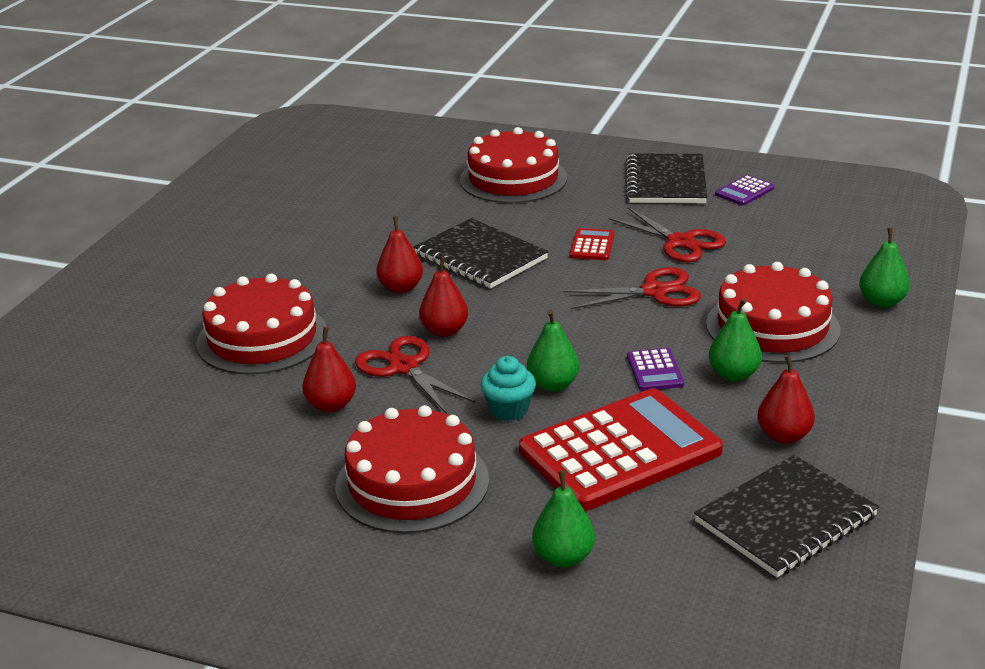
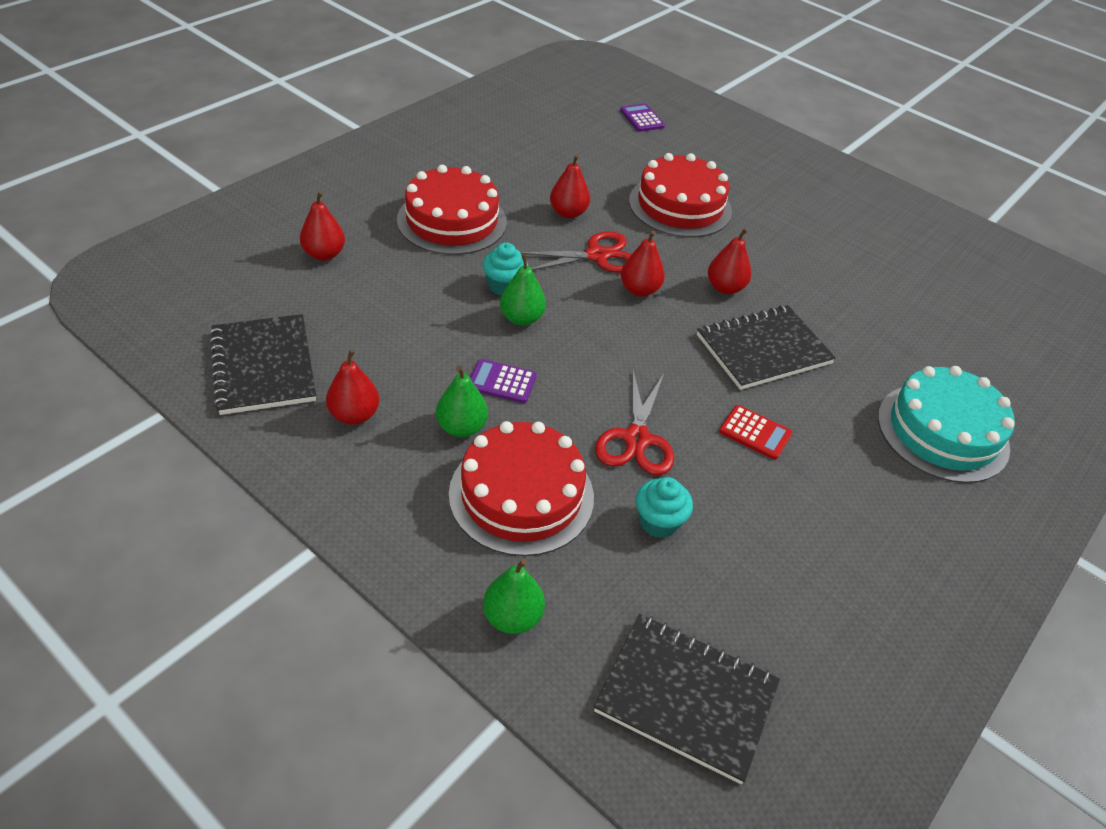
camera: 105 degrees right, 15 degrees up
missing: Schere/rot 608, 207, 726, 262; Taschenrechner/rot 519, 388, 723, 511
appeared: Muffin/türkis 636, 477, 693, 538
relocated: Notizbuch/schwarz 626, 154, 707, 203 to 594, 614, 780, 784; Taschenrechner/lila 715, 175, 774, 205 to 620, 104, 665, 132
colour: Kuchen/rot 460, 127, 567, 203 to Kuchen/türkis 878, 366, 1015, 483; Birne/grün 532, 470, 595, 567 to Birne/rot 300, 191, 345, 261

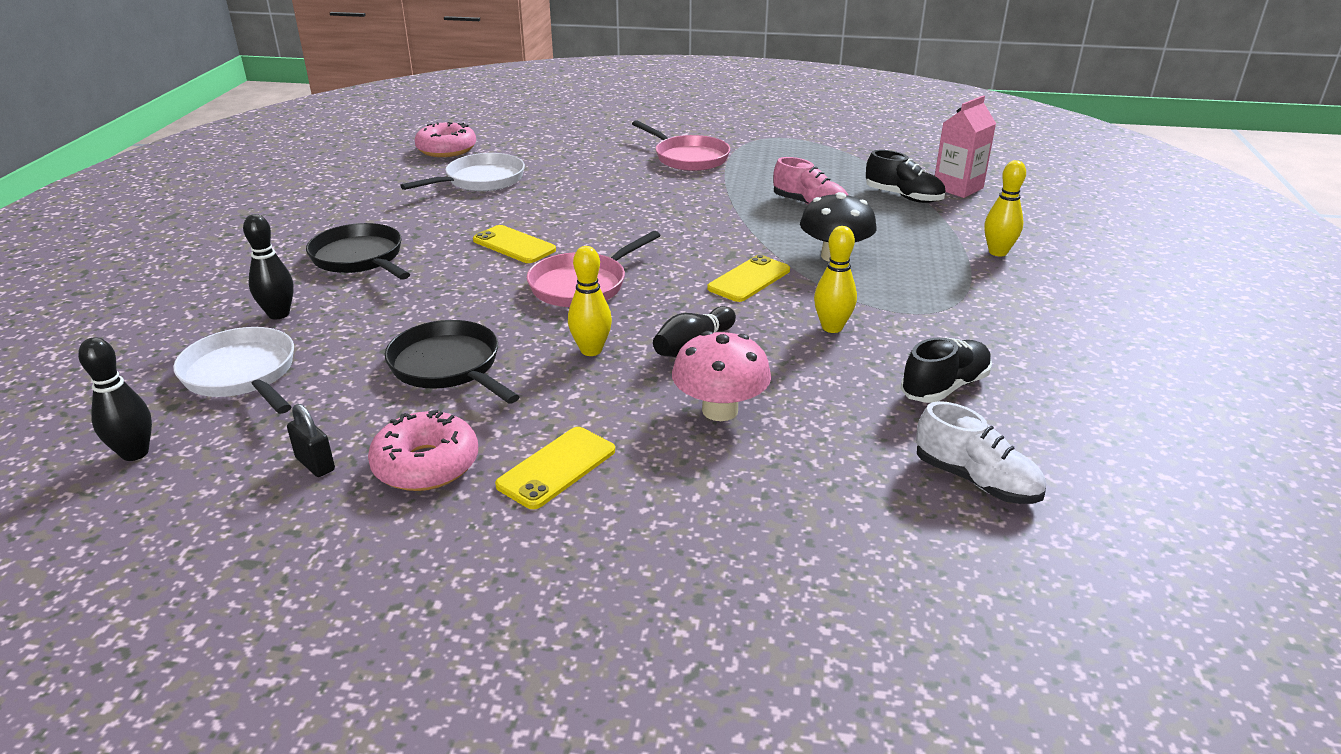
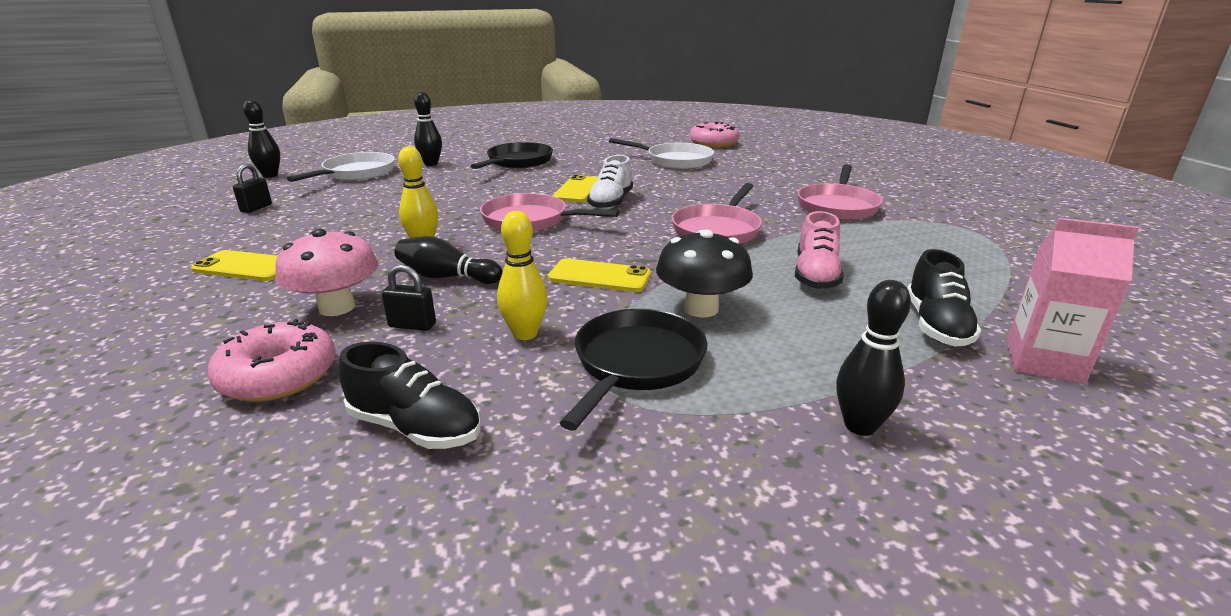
camera: 65 degrees right, 5 degrees down
appeared: Pfanne/rosa 671, 183, 762, 244; Vorhängeschloss/schwarz 382, 265, 436, 331
relocated: Pfanne/schwarz 385, 320, 520, 404 to 560, 309, 708, 431; Schuh/weiß 916, 401, 1046, 504 to 587, 155, 633, 210; Donut/rosa 368, 410, 478, 491 to 207, 319, 335, 402
colour: Bowlingkegel/gelb 984, 160, 1026, 256 to Bowlingkegel/schwarz 836, 280, 911, 436

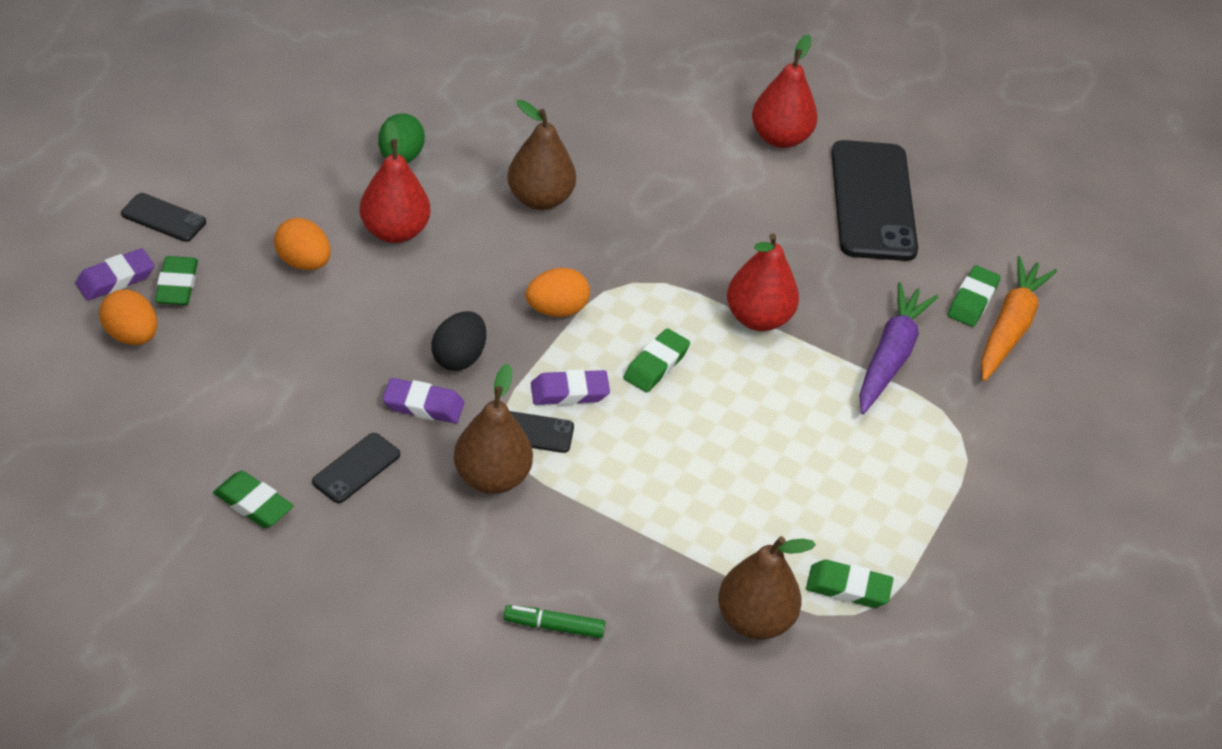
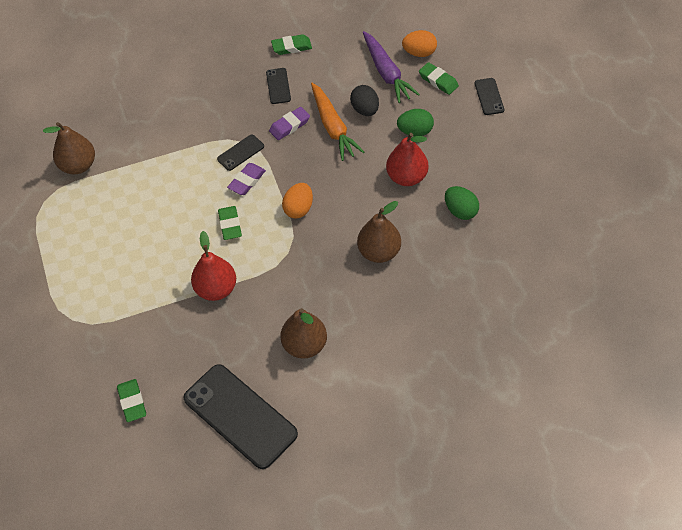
camera: 140 degrees right, 10 degrees up
missing: Birne/rot 752, 34, 818, 148; Radiergummi/lila 75, 248, 155, 301; Radiergummi/grün 806, 560, 893, 608; Filzstift/grün 503, 605, 606, 638
relocated: Karotte/orange 981, 256, 1057, 381 to 311, 83, 364, 161; Karotte/lila 859, 282, 938, 414 to 363, 31, 420, 103; Ei/schwarz 431, 311, 486, 371 to 350, 85, 379, 116; Birne/braun 454, 364, 533, 494 to 280, 308, 327, 359
colour: Ei/orange 274, 218, 331, 270 to Ei/grün 397, 109, 434, 136
spun: Handy/schwarz 121, 193, 206, 242 = 475, 78, 504, 115 75 degrees counterclockwise

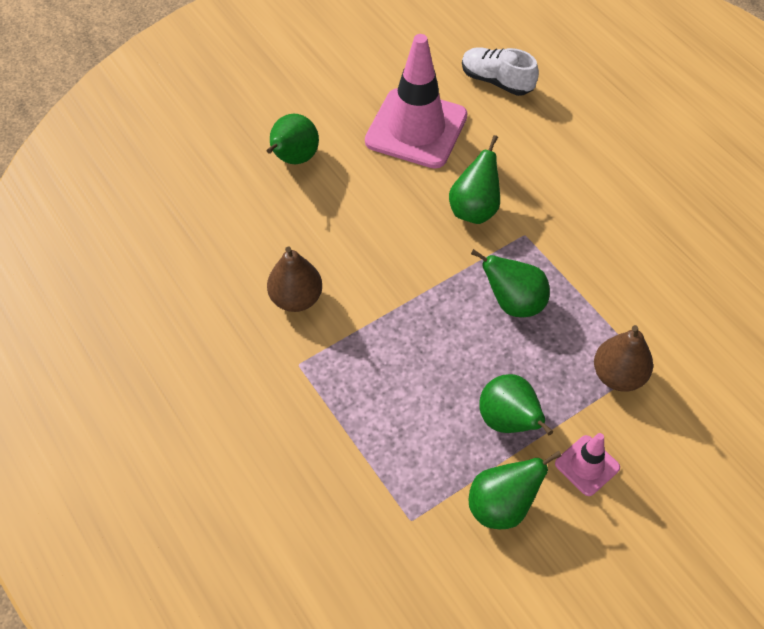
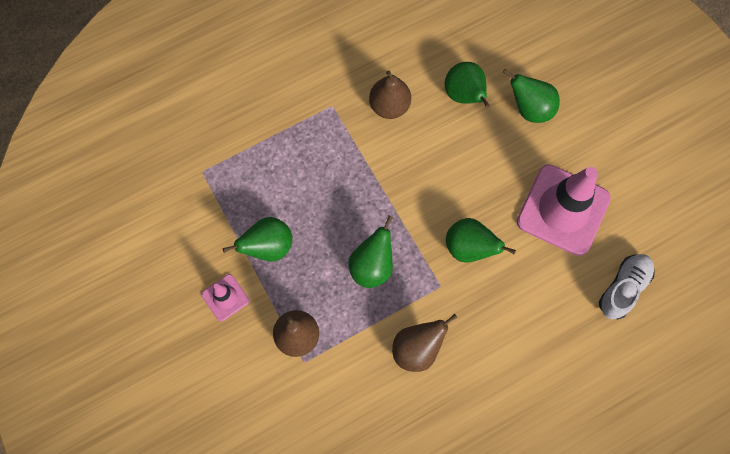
camera: 95 degrees right, 15 degrees up
appeared: Birne/braun 392, 314, 457, 372
relocated: Birne/grün 469, 450, 562, 529 to 445, 62, 490, 107

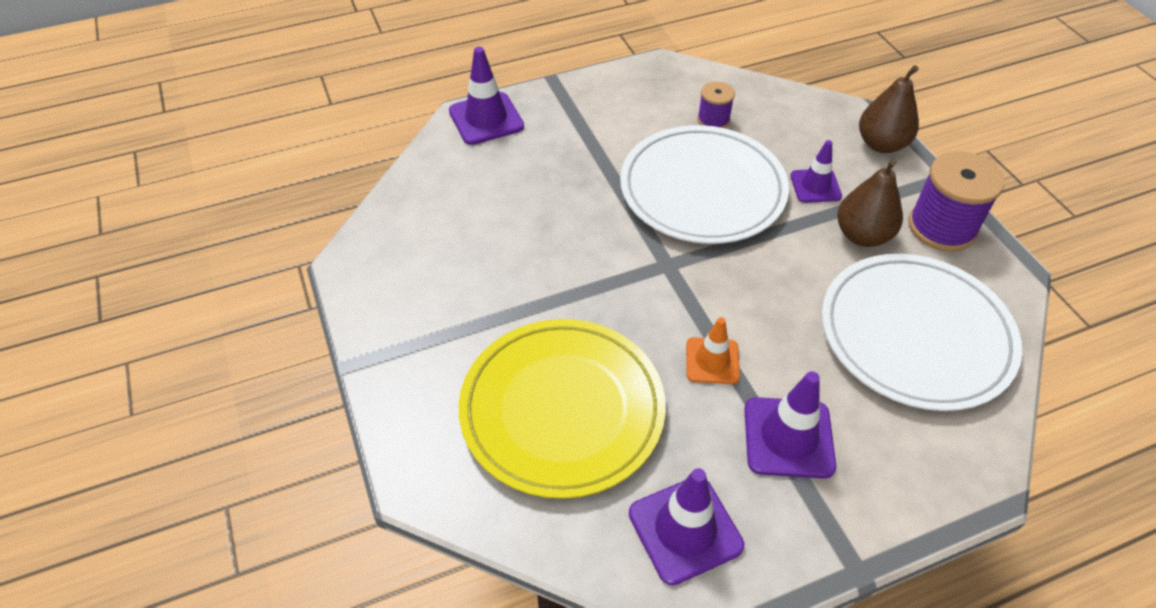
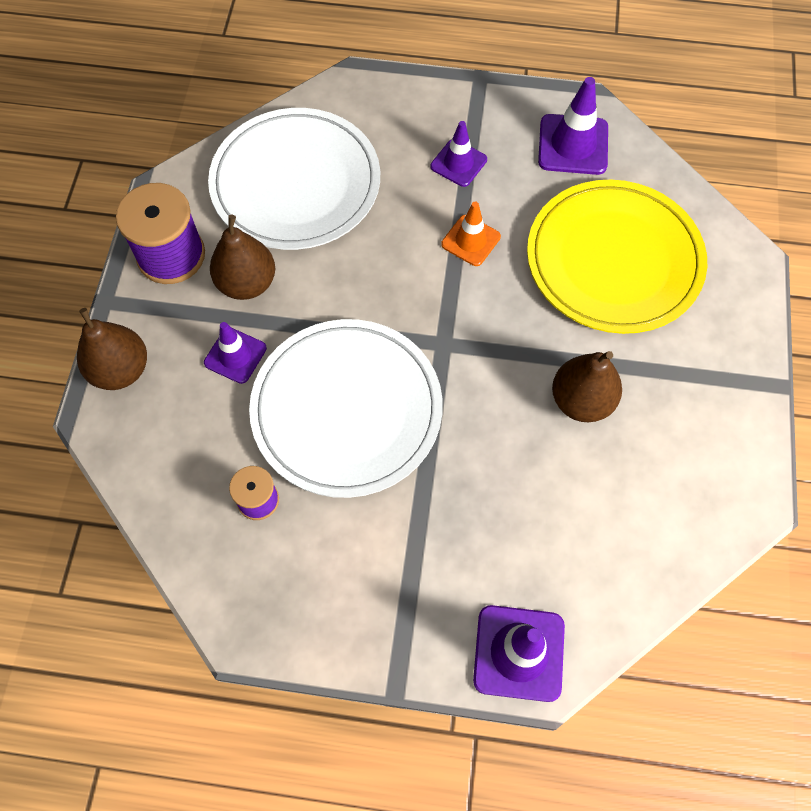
camera: 150 degrees left, 15 degrees up
appeared: Birne/braun 552, 351, 622, 422
size: Leitkegel/lila 744, 371, 836, 479 = 430, 121, 487, 187 x0.65

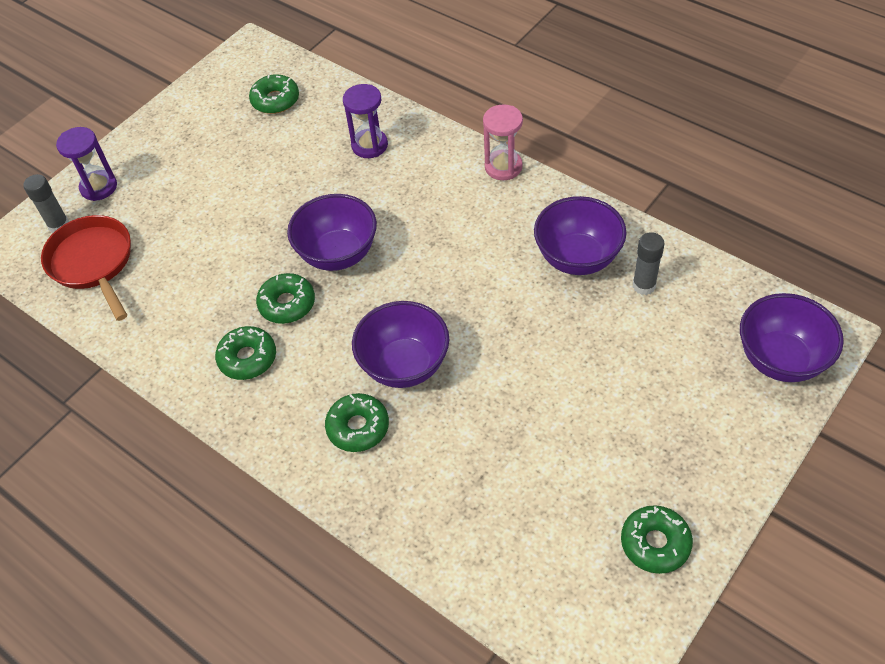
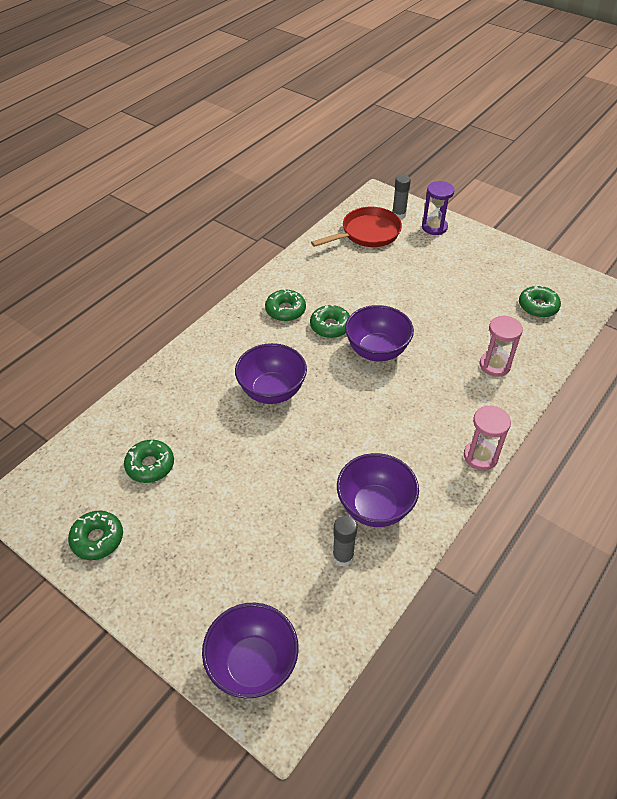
camera: 85 degrees right, 5 degrees down
relocated: Donut/grün 325, 393, 389, 452 to 124, 440, 174, 483
colour: Sanduhr/lila 343, 84, 388, 158 to Sanduhr/rosa 480, 315, 523, 377

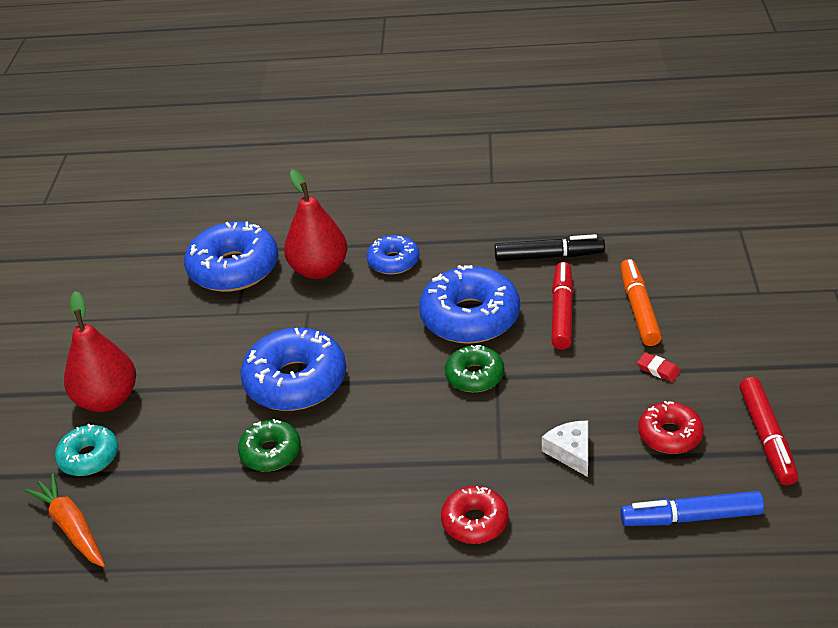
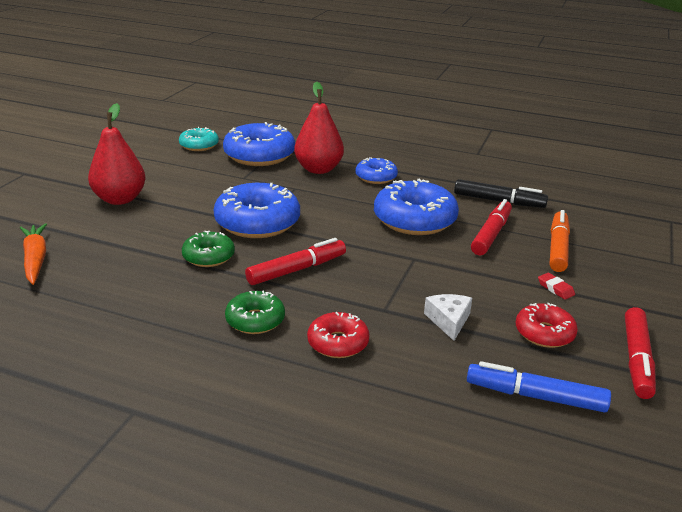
camera: 15 degrees right, 10 degrees down
appeared: Filzstift/rot 245, 238, 346, 285
relocated: Donut/grün 445, 345, 504, 392 to 225, 290, 285, 334; Donut/türkis 55, 424, 118, 476 to 179, 127, 219, 151

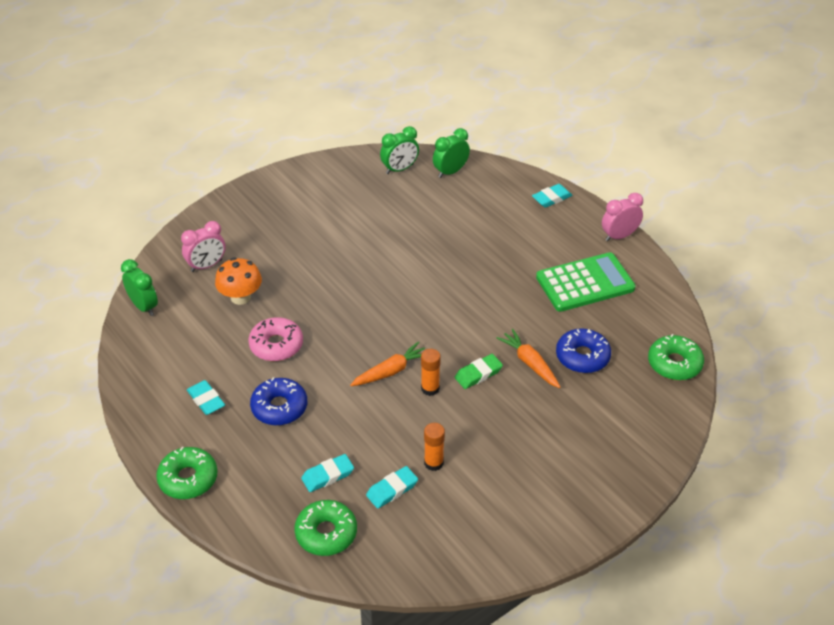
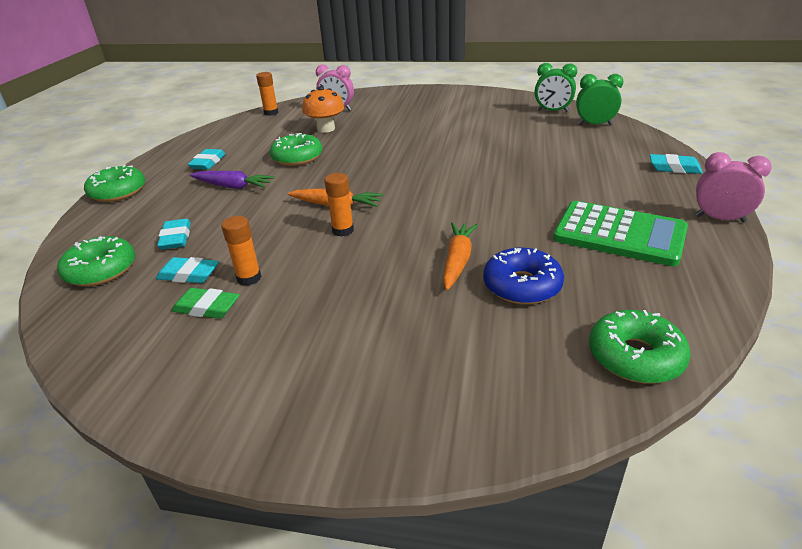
camera: 50 degrees right, 10 degrees down
relocated: Radiergummi/grün 455, 354, 503, 389 to 171, 288, 239, 319
exchanged: Wecker/grün 121, 259, 158, 316 to Klebestift/orange 256, 72, 278, 116; Donut/blau 250, 377, 307, 426 to Karotte/lila 190, 171, 275, 189
colour: Donut/rosa 248, 317, 303, 361 to Donut/grün 270, 133, 322, 166
spun: Radiergummi/türkis 301, 454, 354, 492 = 157, 219, 191, 250 60 degrees clockwise

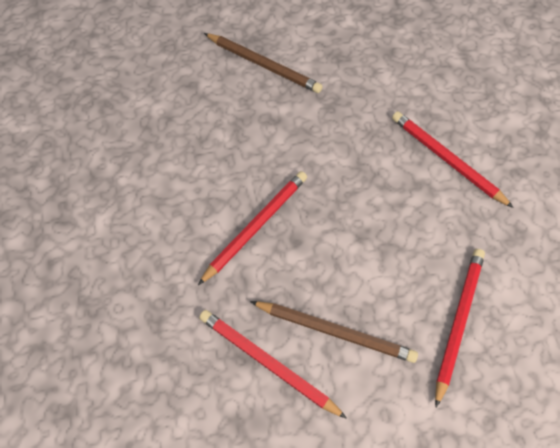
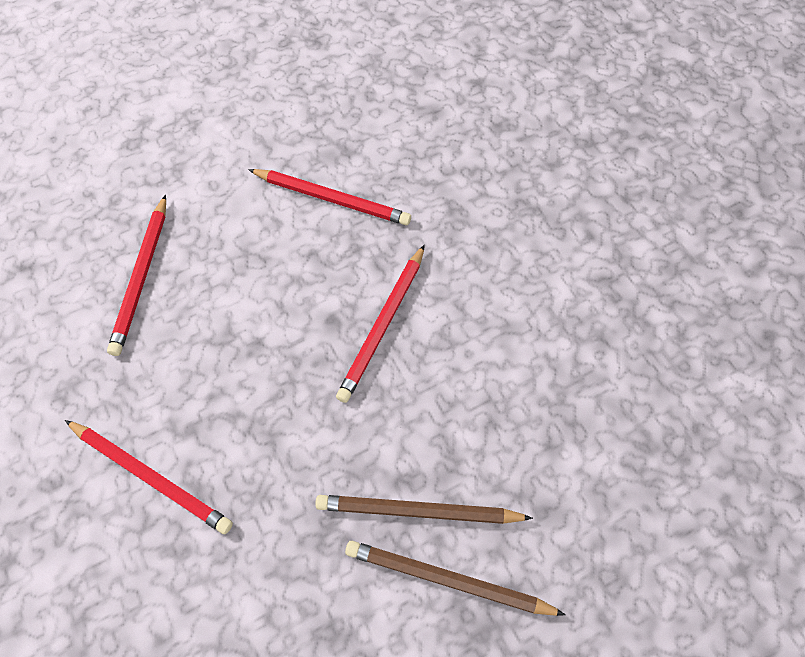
camera: 165 degrees right, 0 degrees up
relocated: Bleistift/braun 250, 301, 418, 363 to 315, 495, 533, 524

